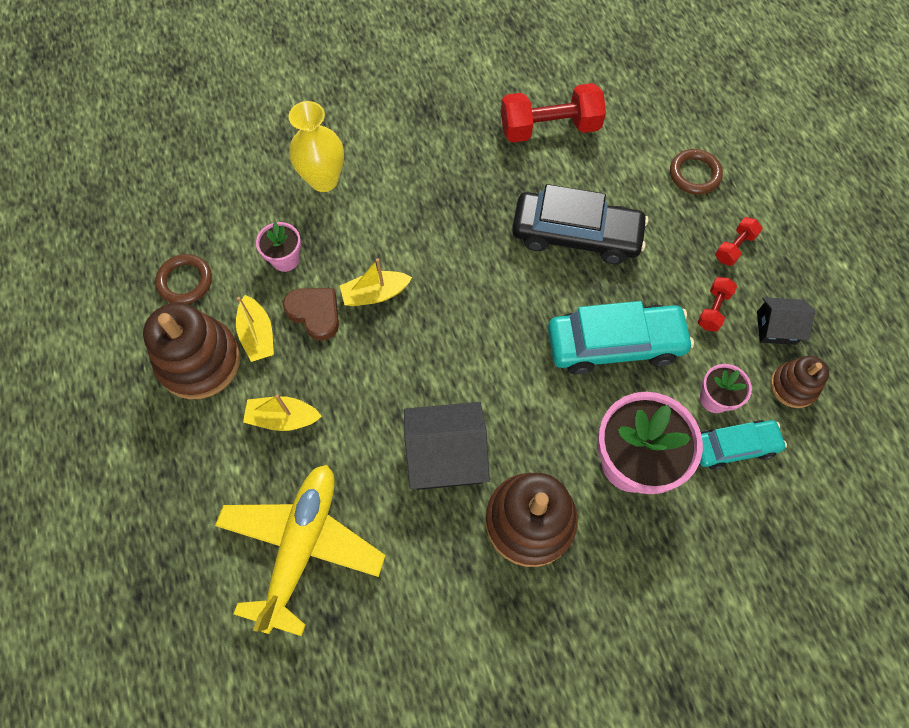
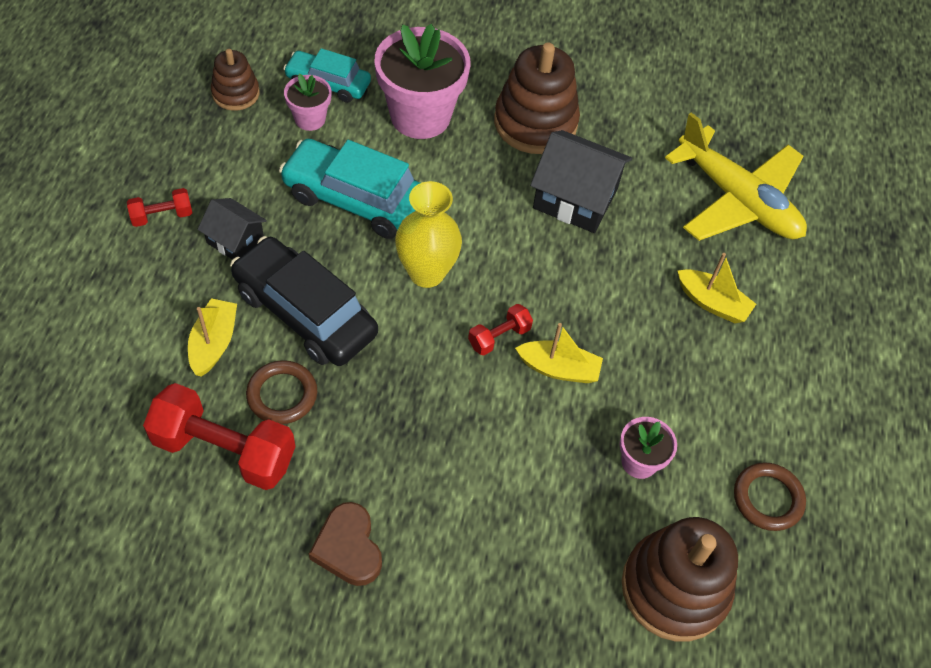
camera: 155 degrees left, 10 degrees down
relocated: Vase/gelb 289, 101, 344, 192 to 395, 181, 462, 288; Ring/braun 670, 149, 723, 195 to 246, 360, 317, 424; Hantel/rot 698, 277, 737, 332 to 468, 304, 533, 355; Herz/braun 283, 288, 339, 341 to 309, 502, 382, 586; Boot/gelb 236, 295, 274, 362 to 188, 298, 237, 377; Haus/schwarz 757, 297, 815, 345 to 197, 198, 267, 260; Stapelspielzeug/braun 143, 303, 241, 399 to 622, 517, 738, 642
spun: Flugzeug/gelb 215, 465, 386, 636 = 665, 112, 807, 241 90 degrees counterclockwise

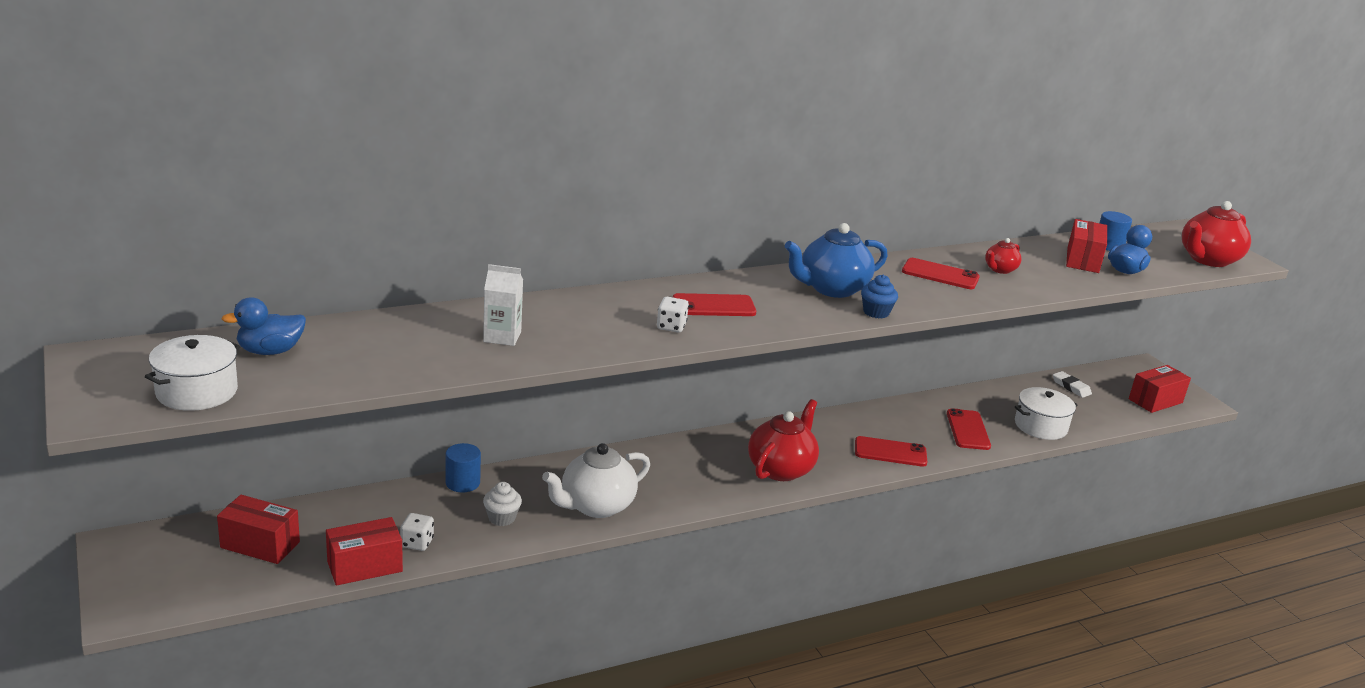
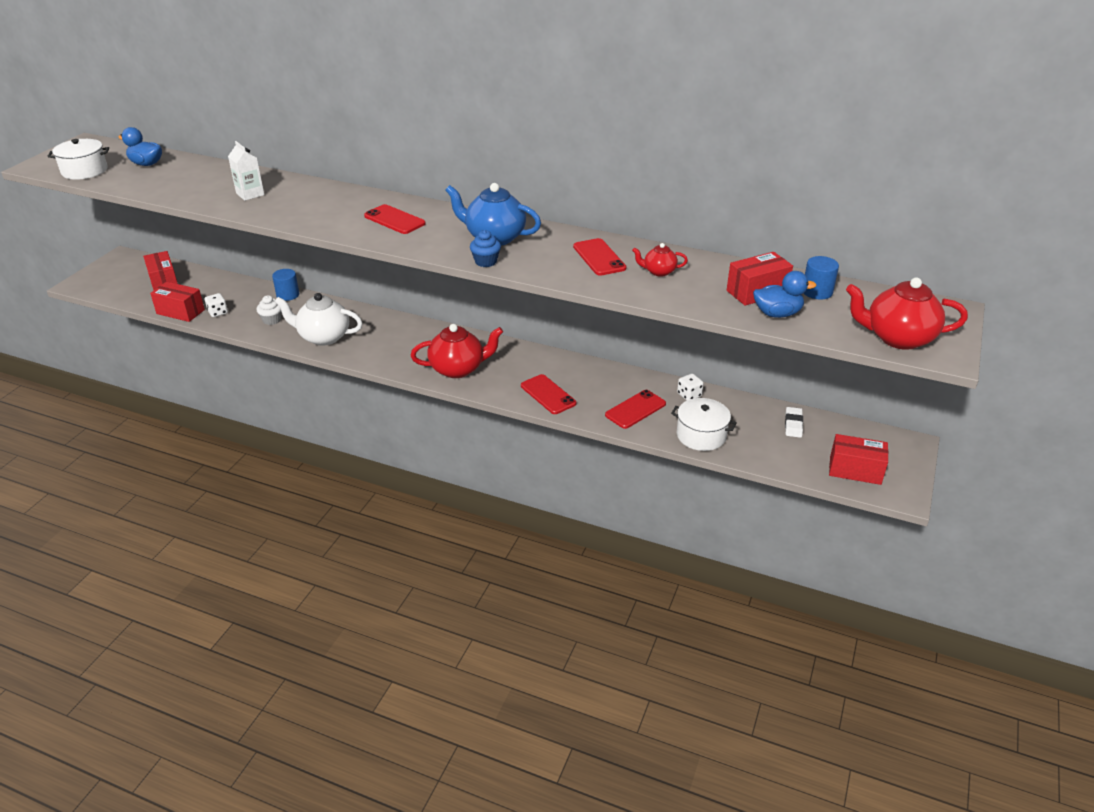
camera: 50 degrees right, 10 degrees up
relocated: Spielwürfel/weiß 657, 297, 689, 332 to 677, 374, 704, 401

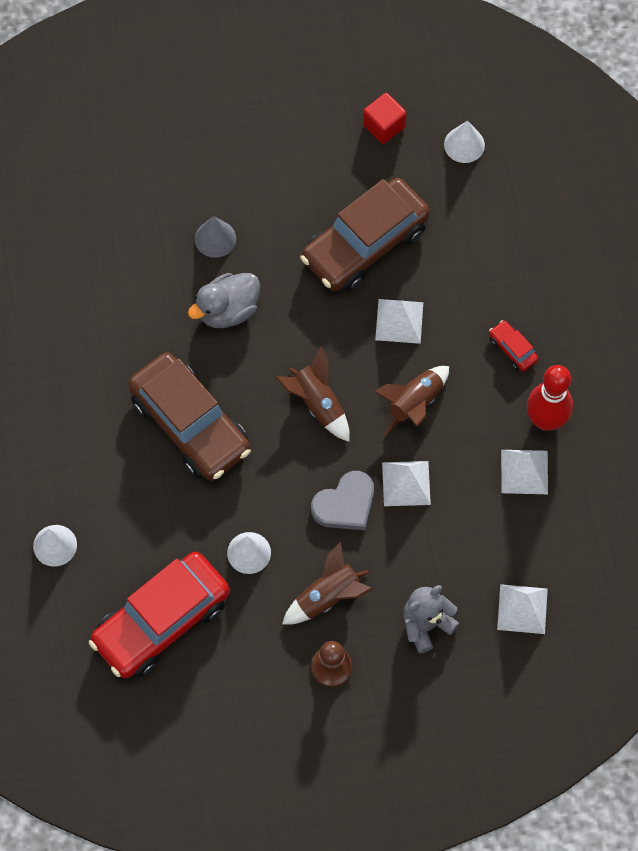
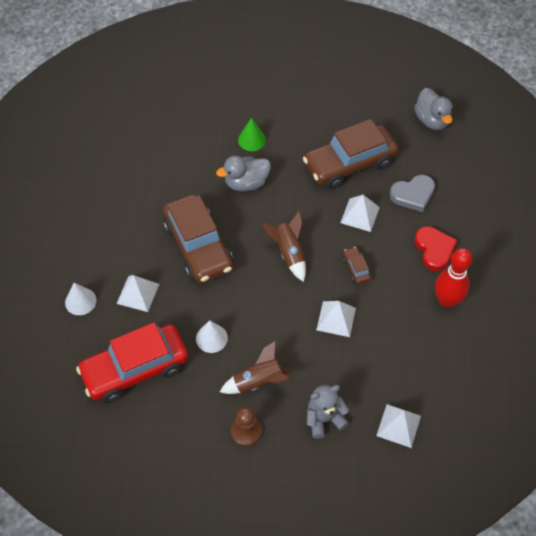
camera: 15 degrees right, 10 degrees down
missing: Kubus/rot 363, 93, 407, 144
relocated: Pyramide/weiß 501, 450, 548, 494 to 117, 275, 159, 312; Herz/grau 311, 471, 374, 530 to 390, 175, 435, 212
exchanged: Kegel/weiß 444, 121, 485, 163 to Ente/grau 414, 88, 453, 130; Auto/rot 489, 320, 539, 371 to Herz/rot 414, 226, 457, 271; Rakete/braun 374, 366, 449, 436 to Auto/braun 343, 247, 371, 284
colour: Kegel/grau 195, 216, 236, 258 to Kegel/grün 238, 118, 266, 151

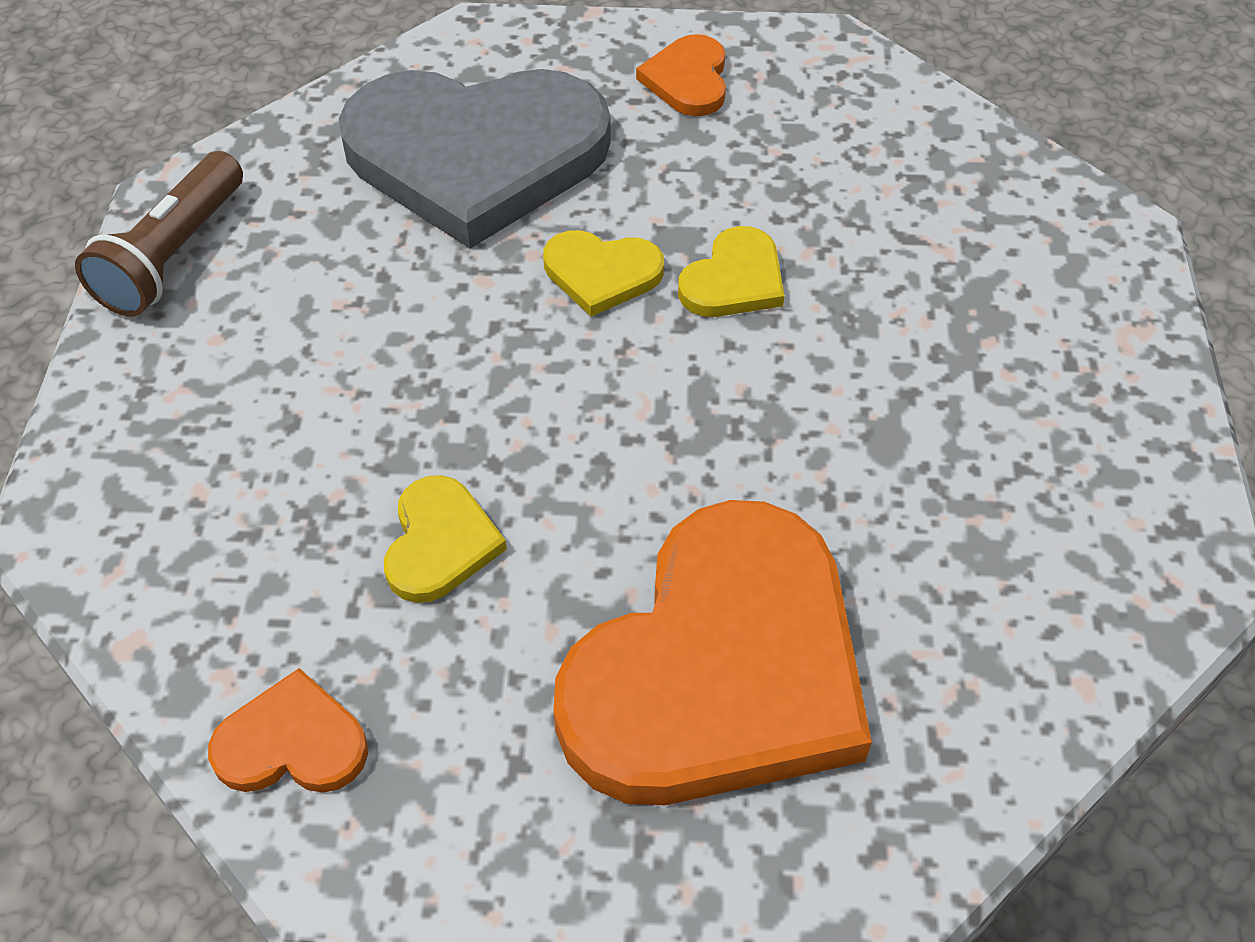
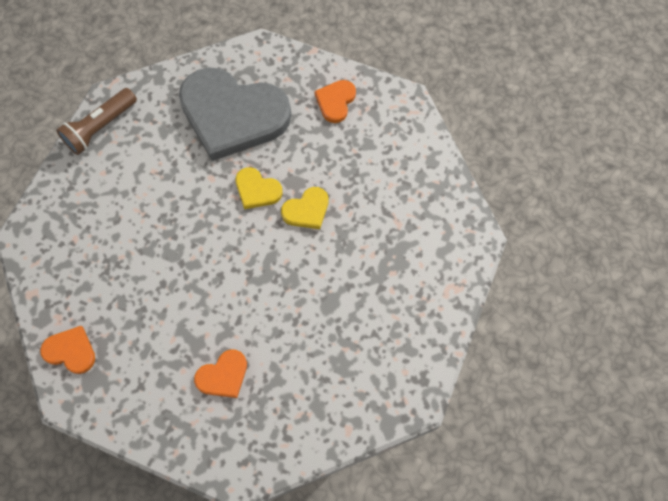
camera: 20 degrees right, 15 degrees up
missing: Herz/gelb 384, 475, 507, 603
size: Herz/orange 553, 500, 872, 805 = 194, 350, 247, 398 x0.42

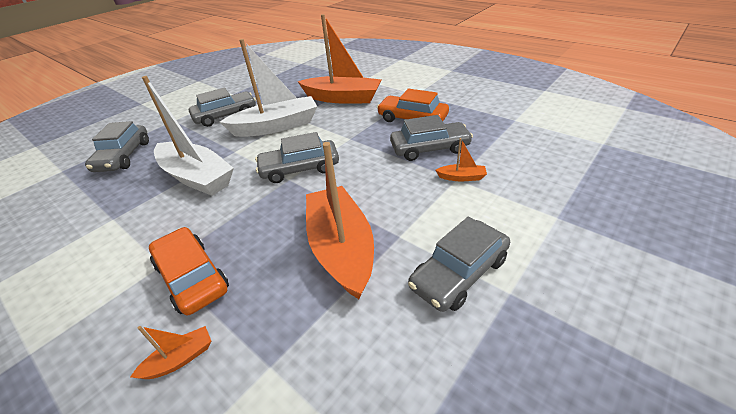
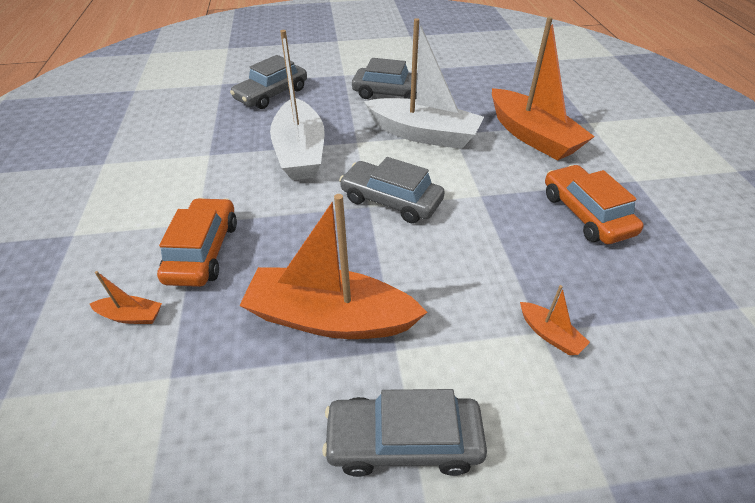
camera: 40 degrees right, 5 degrees up
missing: Auto/grau 390, 115, 473, 161
spun: Boot/orange 306, 142, 374, 299 = 239, 194, 428, 339 105 degrees counterclockwise

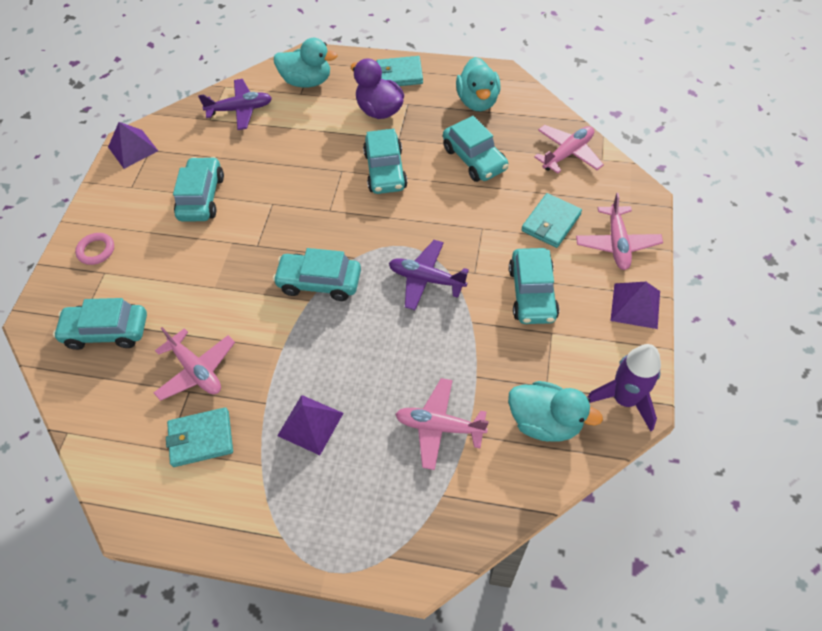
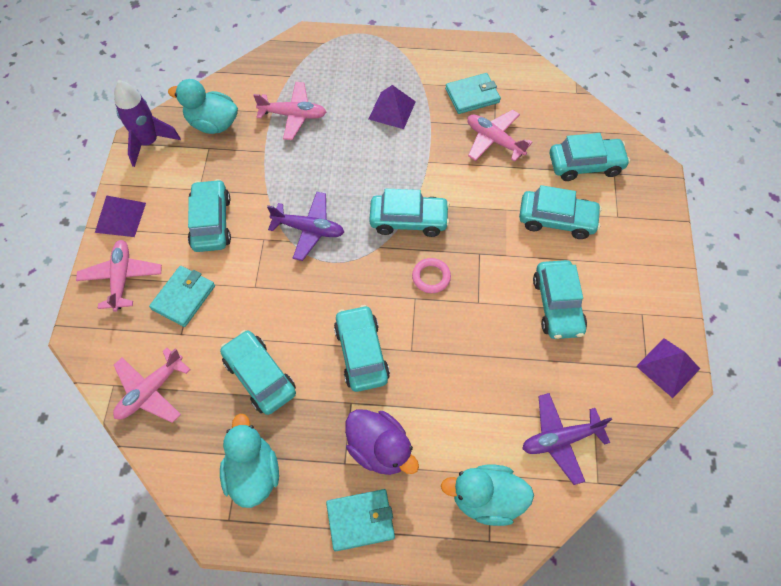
camera: 170 degrees right, 5 degrees up
appeared: Auto/türkis 519, 185, 602, 239
relocated: Ring/rosa 75, 233, 114, 265 to 412, 258, 451, 293

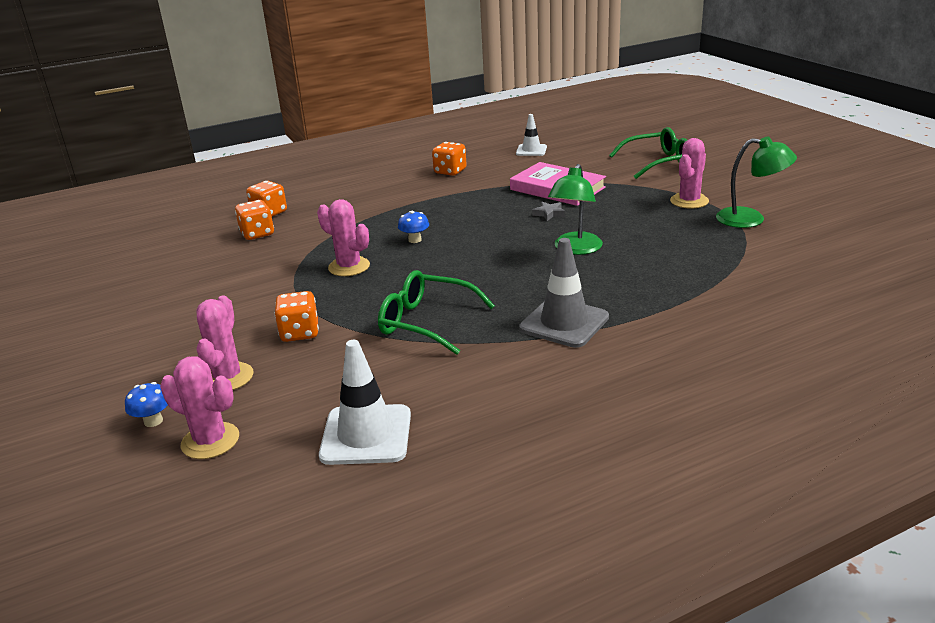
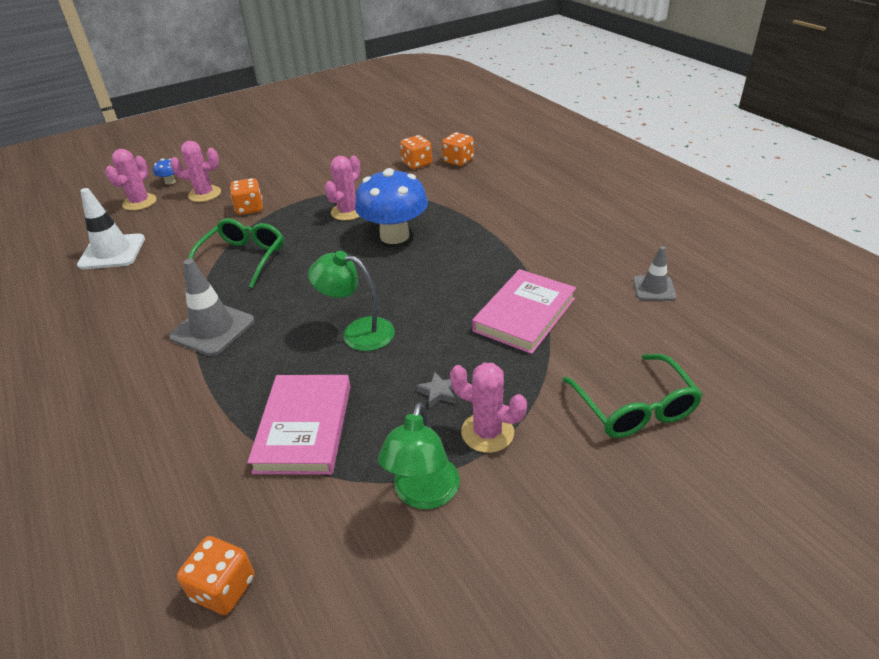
camera: 85 degrees right, 10 degrees up
appeared: Buch/rosa 247, 375, 351, 475
relocated: Spielwürfel/orange 432, 142, 467, 176 to 177, 536, 255, 615; Stern/grau 532, 202, 565, 221 to 416, 371, 456, 408
colour: Leitkegel/weiß 516, 114, 547, 156 to Leitkegel/grau 633, 246, 676, 301
size: Pilz/blau 398, 211, 429, 243 = 355, 168, 428, 244 x2.44

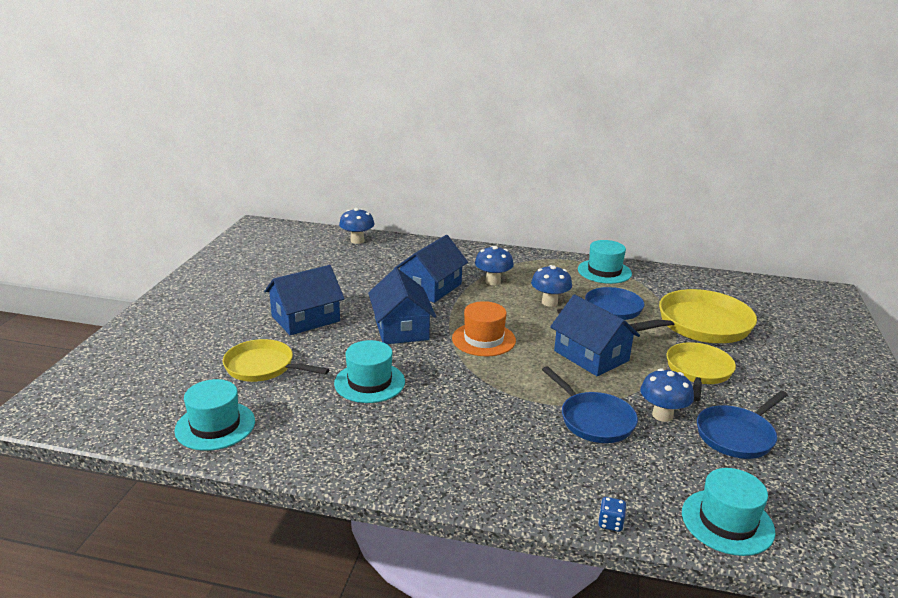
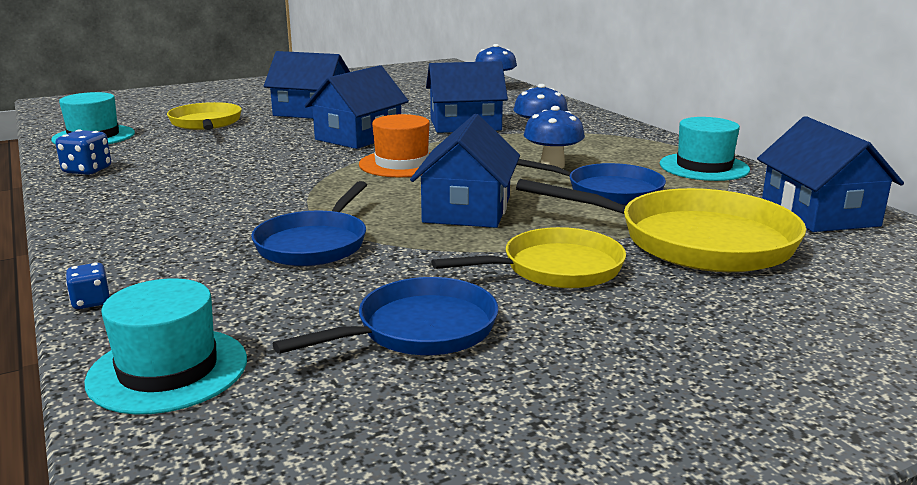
camera: 50 degrees right, 5 degrees down
missing: Hut/türkis 334, 340, 405, 403; Pilz/blau 640, 368, 694, 422
appeared: Haus/blau 757, 116, 904, 232; Spielwürfel/blau 56, 130, 111, 175
spun: Pfanne/blau 697, 391, 788, 459 = 273, 277, 498, 355 135 degrees clockwise

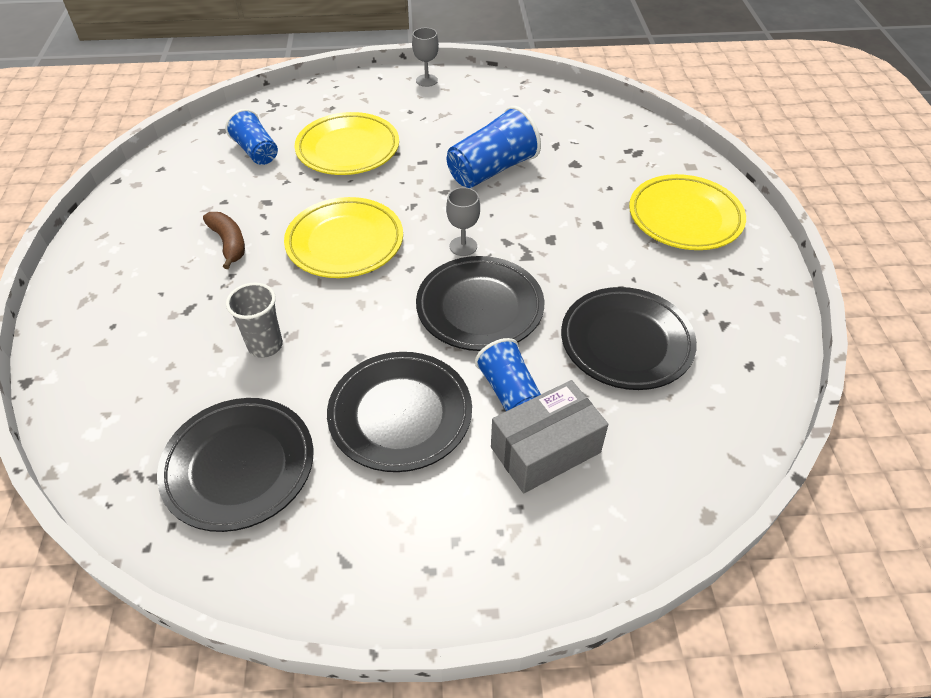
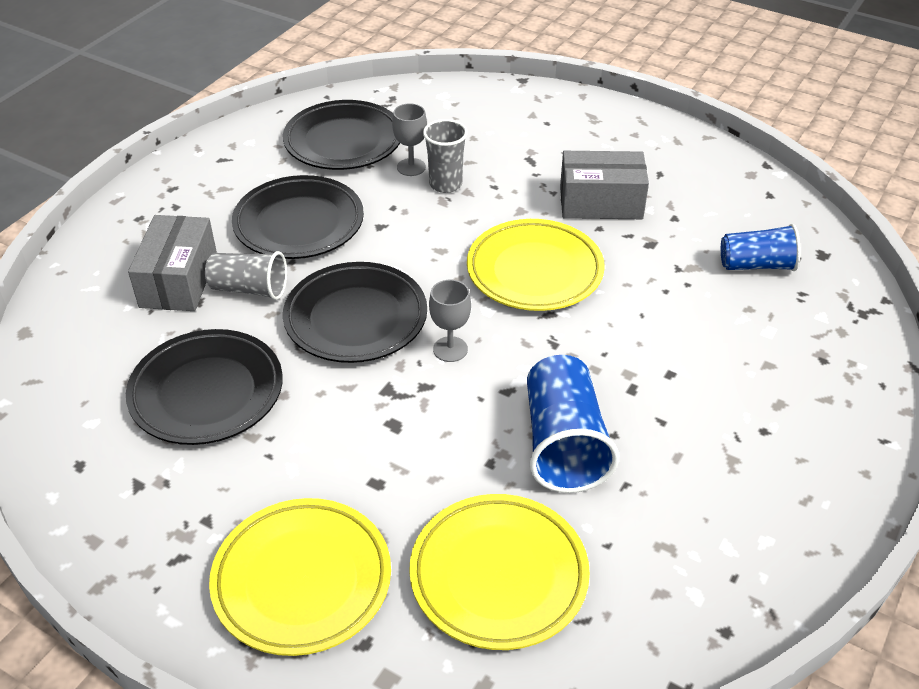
camera: 125 degrees right, 5 degrees down
relocated: Kelch/grau 412, 28, 439, 87 to 392, 103, 427, 176; Teller/gelb 295, 112, 399, 175 to 409, 494, 590, 650
exchanged: Banane/braun 203, 212, 245, 269 to Schachtel/grau 560, 151, 649, 219
colour: Becher/blau 475, 338, 541, 411 to Becher/grau 205, 251, 287, 300

